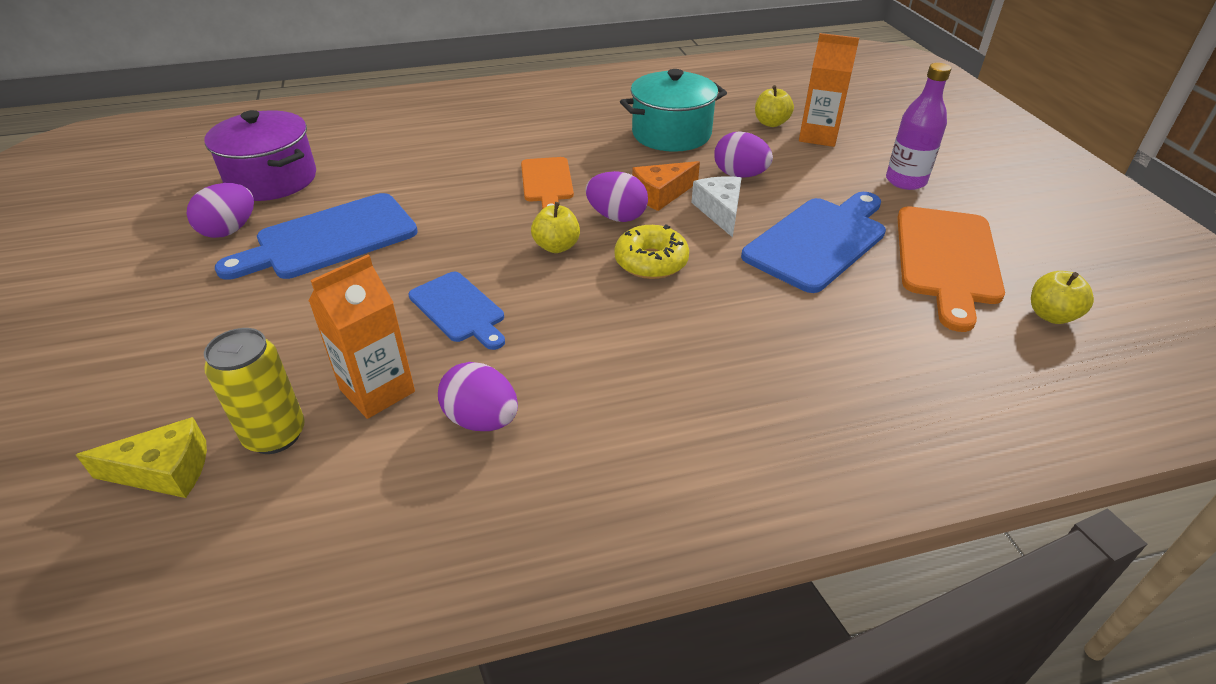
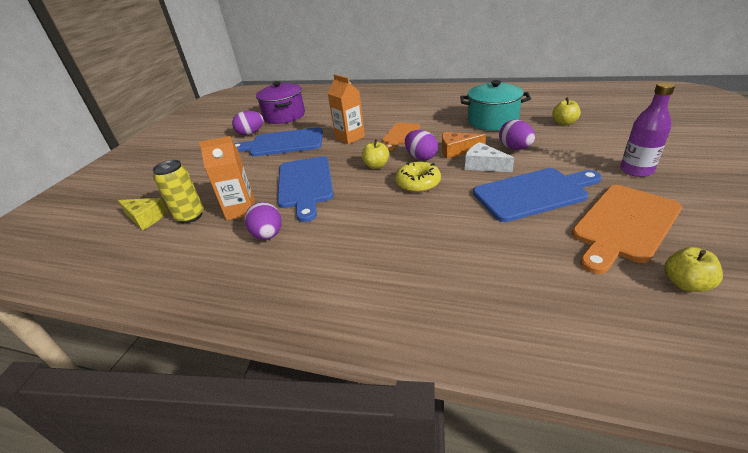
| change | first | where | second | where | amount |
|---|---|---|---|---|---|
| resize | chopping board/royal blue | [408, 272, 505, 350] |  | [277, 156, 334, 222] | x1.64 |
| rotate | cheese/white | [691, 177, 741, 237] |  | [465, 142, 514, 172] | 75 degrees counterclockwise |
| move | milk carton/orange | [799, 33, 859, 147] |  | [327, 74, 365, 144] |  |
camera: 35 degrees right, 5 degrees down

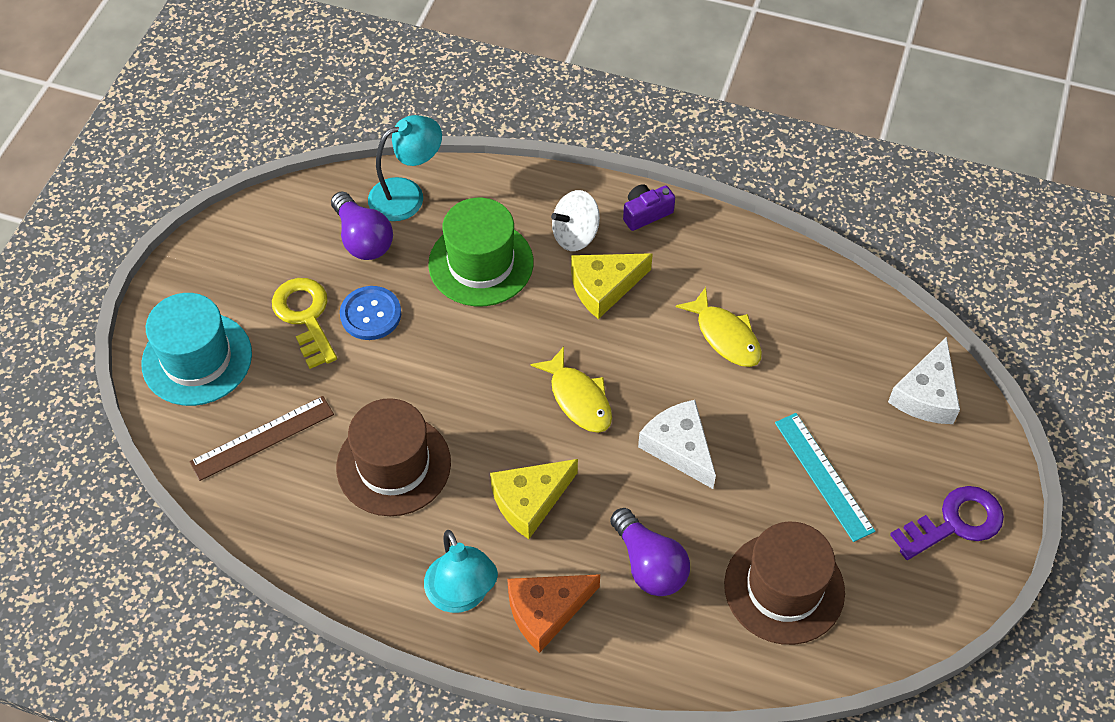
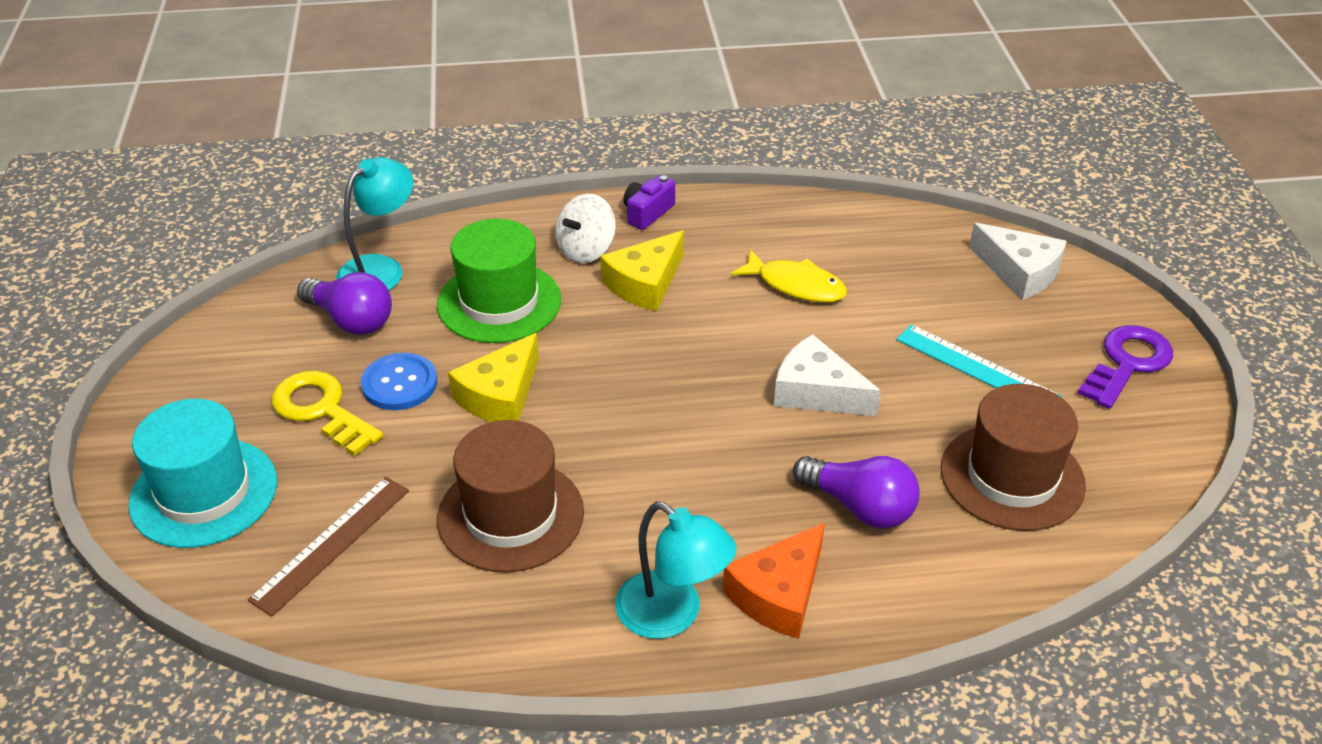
| change | first | where | second | where | amount |
|---|---|---|---|---|---|
| move | cheese/yellow | [490, 459, 578, 539] |  | [448, 333, 539, 422] |  |
| delete | toy fish/yellow | [531, 347, 612, 433] |  |  |  |
| rotate | cheese/white | [888, 337, 960, 424] |  | [969, 223, 1067, 300] | 45 degrees counterclockwise |
camera: 25 degrees left, 15 degrees down

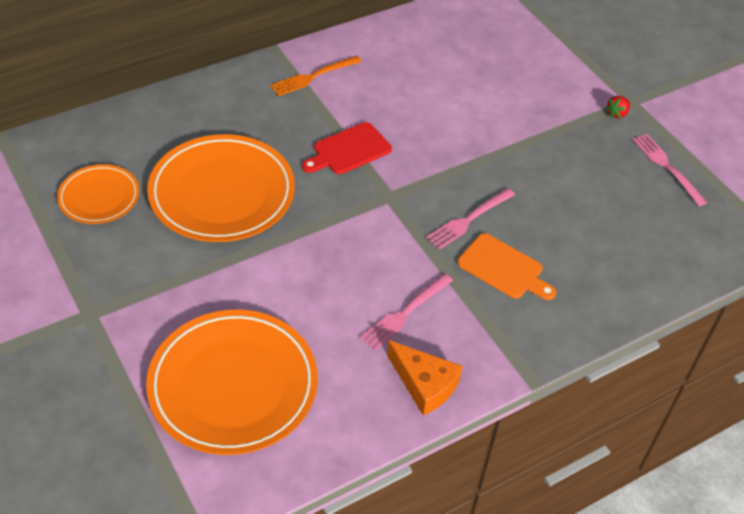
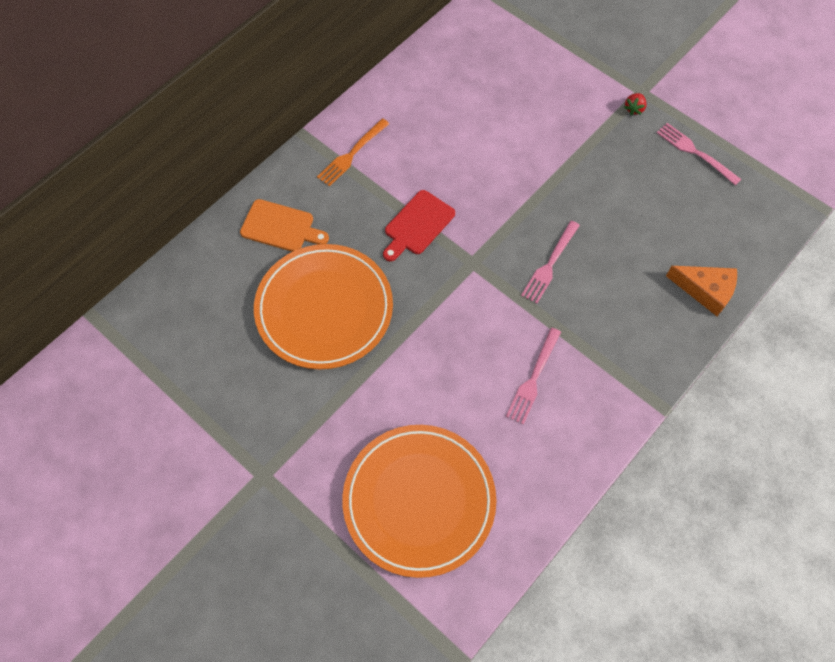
| change | first | where | second | where | amount |
|---|---|---|---|---|---|
| delete | plate/orange | [57, 164, 139, 224] |  |  |  |
| move | cheese/orange | [387, 340, 463, 416] |  | [666, 266, 737, 316] |  |
| move | chopping board/orange | [457, 233, 556, 300] |  | [240, 199, 329, 252] |  |
camera: 15 degrees left, 15 degrees up

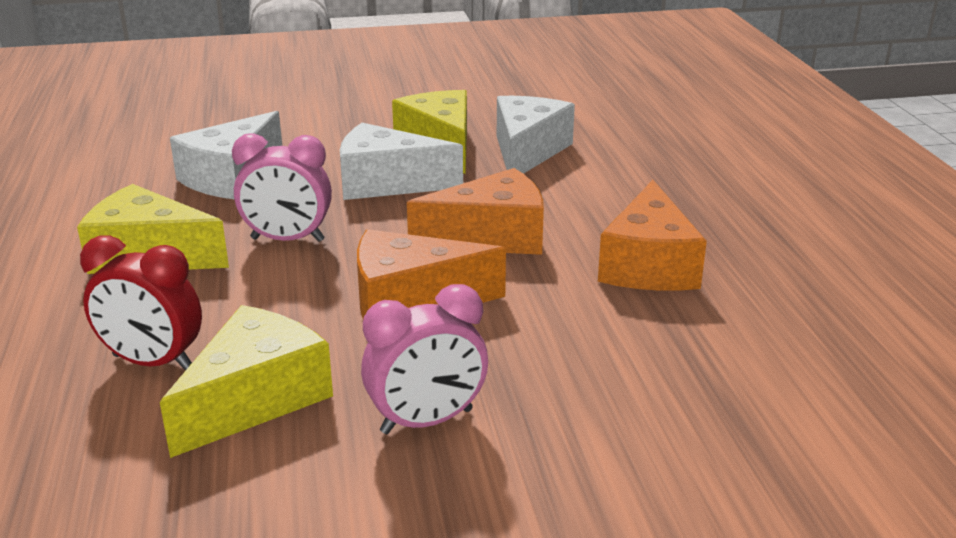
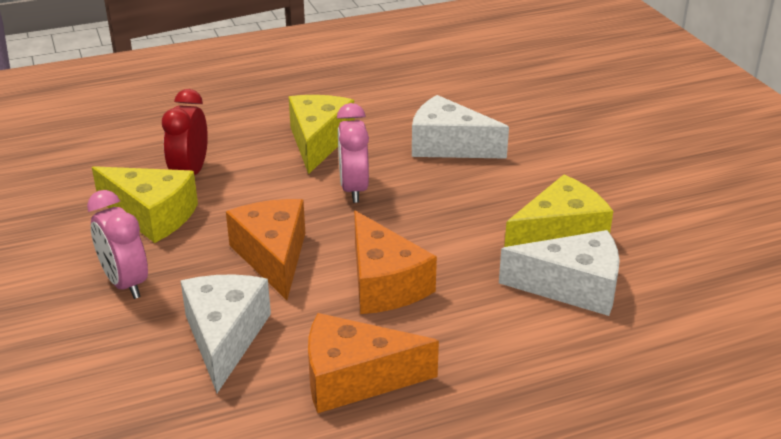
| change | first | where | second | where | amount |
|---|---|---|---|---|---|
| move | cheese/white | [340, 123, 463, 200] |  | [181, 274, 271, 393] |  |
camera: 80 degrees right, 5 degrees up

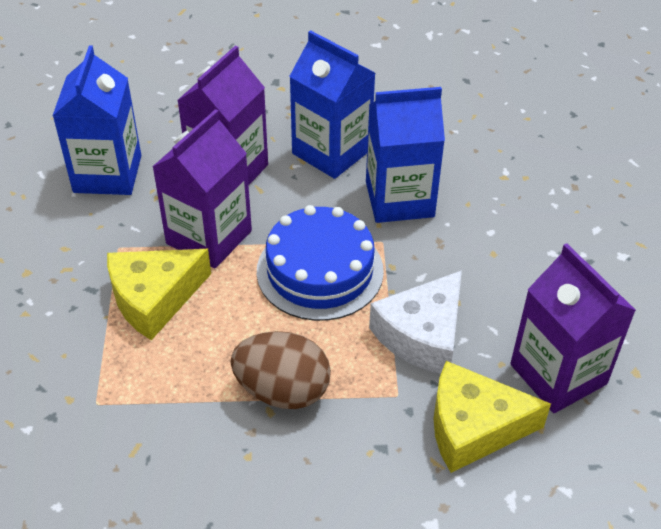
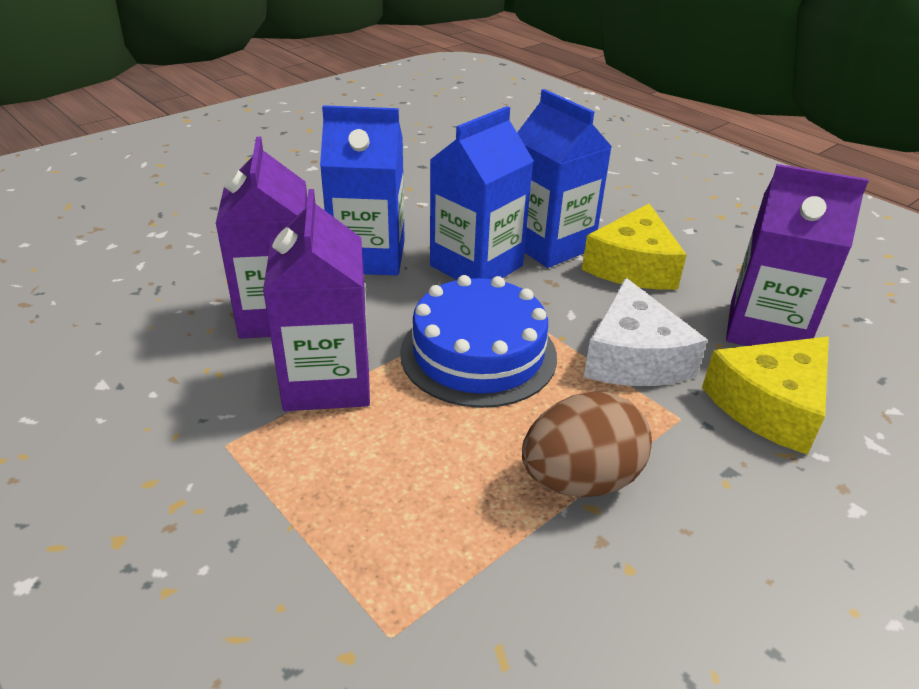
| change | first | where | second | where | amount |
|---|---|---|---|---|---|
| move | milk carton/royal blue | [52, 46, 141, 195] |  | [517, 89, 612, 268] |  |
| move | cheese/yellow | [107, 249, 211, 340] |  | [582, 203, 687, 290] |  |
camera: 40 degrees left, 10 degrees down

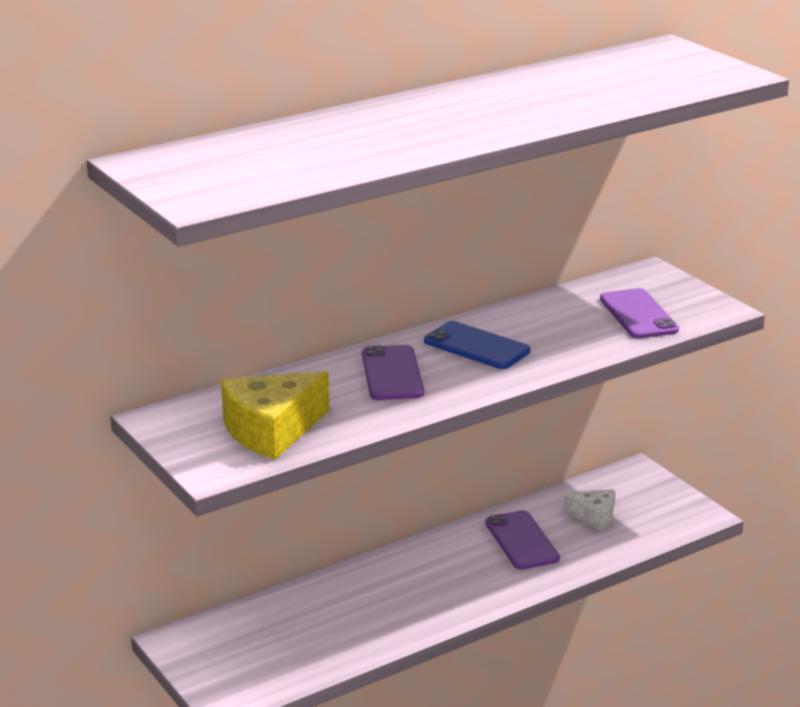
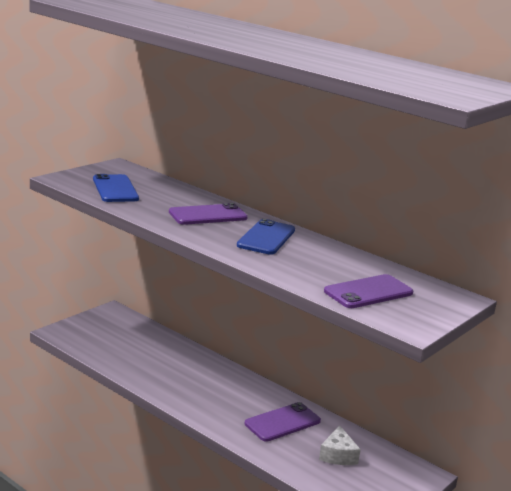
| change | first | where | second | where | amount |
|---|---|---|---|---|---|
| replace | cheese/yellow | [221, 371, 329, 460] | mobile phone/royal blue | [93, 174, 139, 202] |  |
camera: 70 degrees right, 5 degrees down

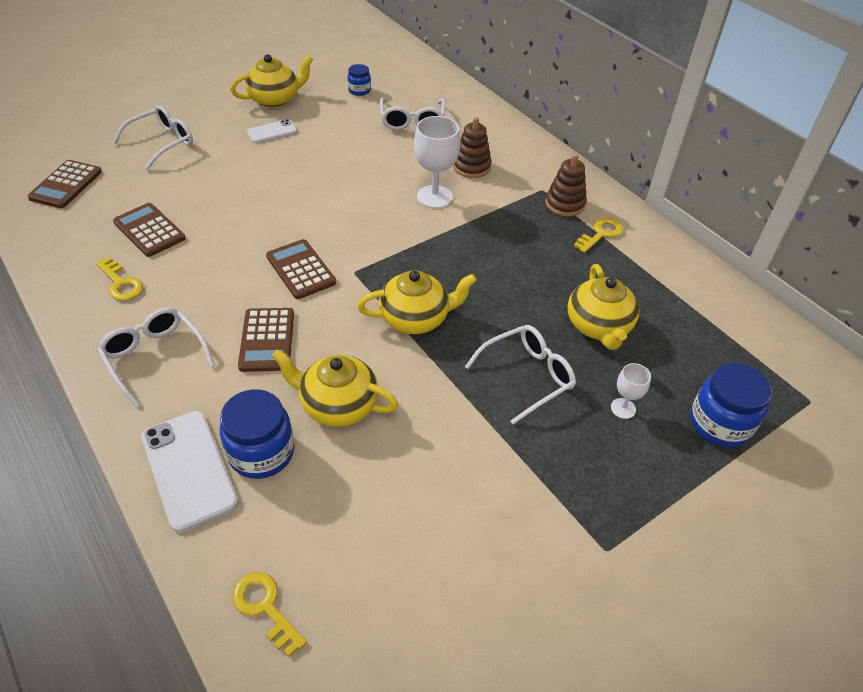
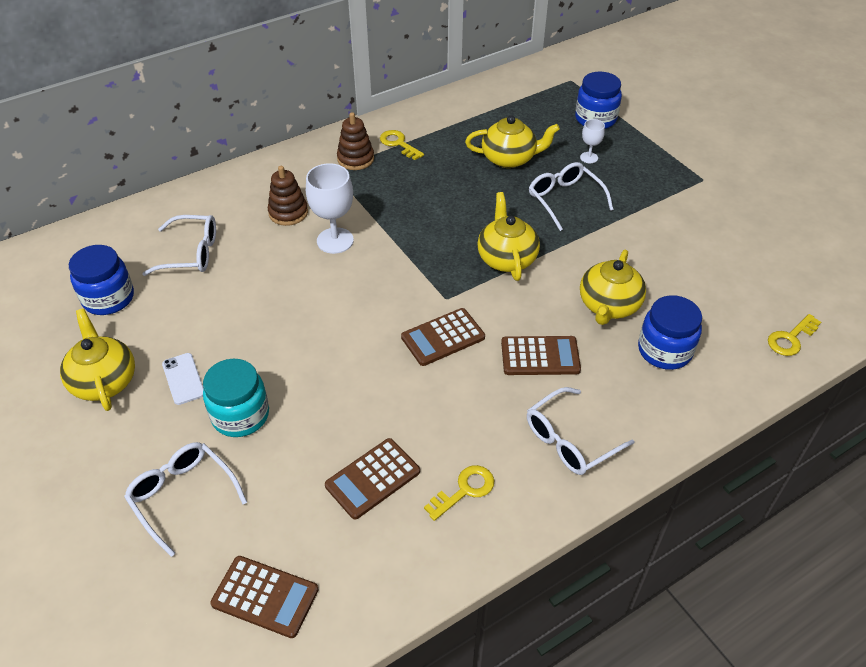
| change | first | where | second | where | amount |
|---|---|---|---|---|---|
| delete | mobile phone/white | [141, 411, 239, 532] |  |  |  |
| resize | jar/royal blue | [347, 64, 371, 96] |  | [69, 245, 134, 315] | x1.79 |
| insert |  |  | jar/turquoise | [203, 359, 269, 437] |  |
camera: 85 degrees left, 0 degrees up

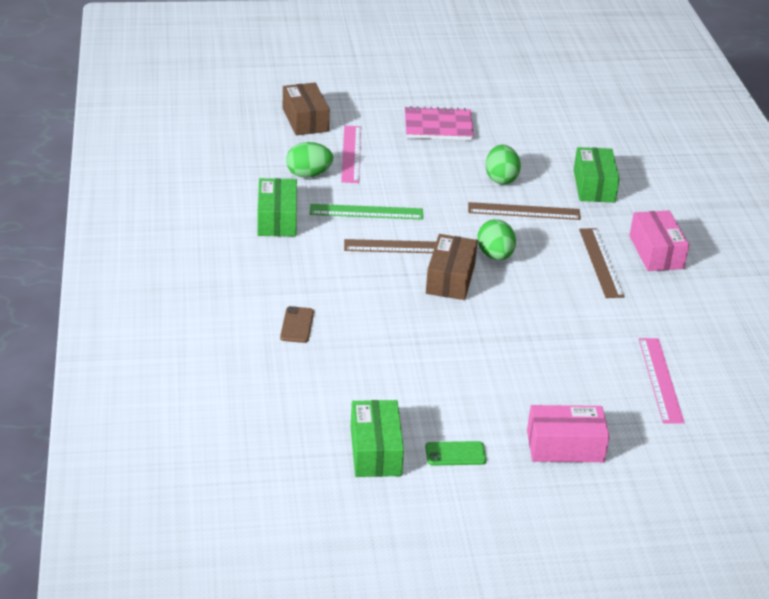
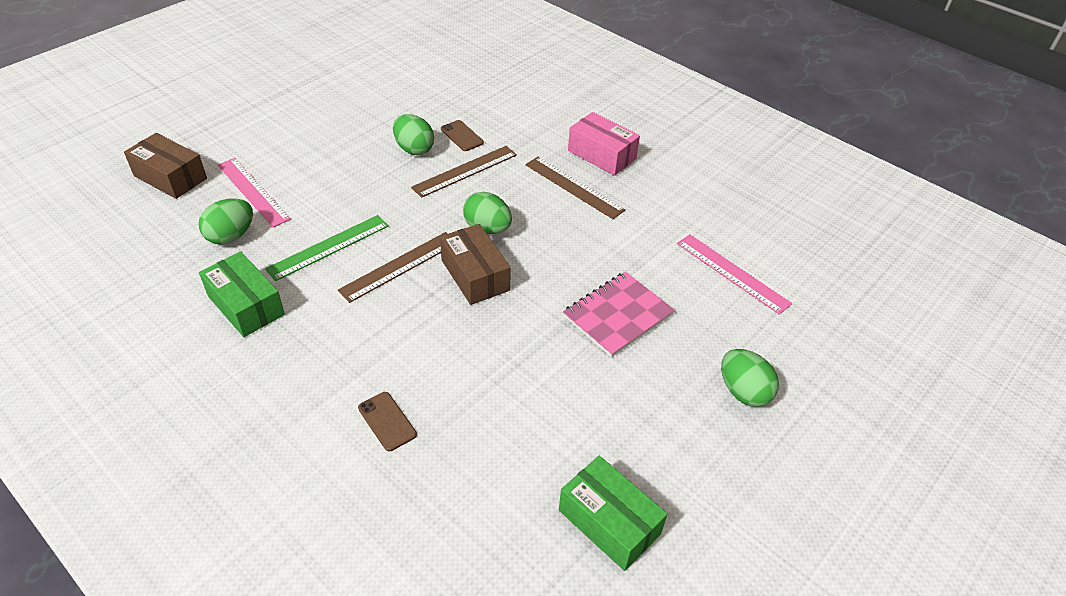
| change | first | where | second | where | amount |
|---|---|---|---|---|---|
| move | exercise book/rose-pink | [405, 106, 474, 140] |  | [563, 272, 675, 357] |  |
| delete | mobile phone/green | [425, 441, 486, 466] |  |  |  |
| replace | package/rose-pink | [527, 405, 610, 462] | egg shape/green | [721, 349, 779, 407] |  |
| delete | package/green | [574, 147, 620, 202] |  |  |  |
| insert |  |  | mobile phone/brown | [441, 120, 484, 151] |  |
camera: 40 degrees left, 10 degrees up

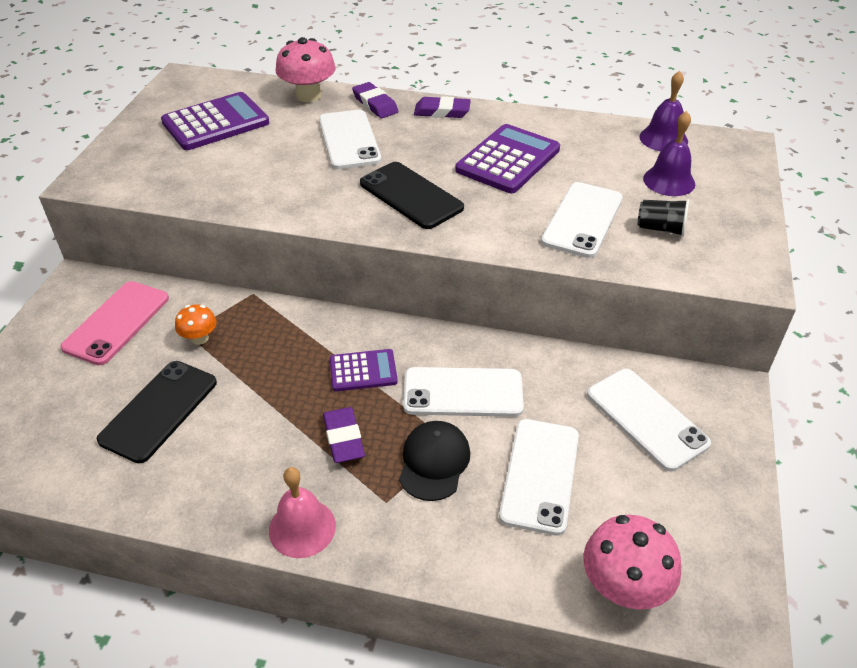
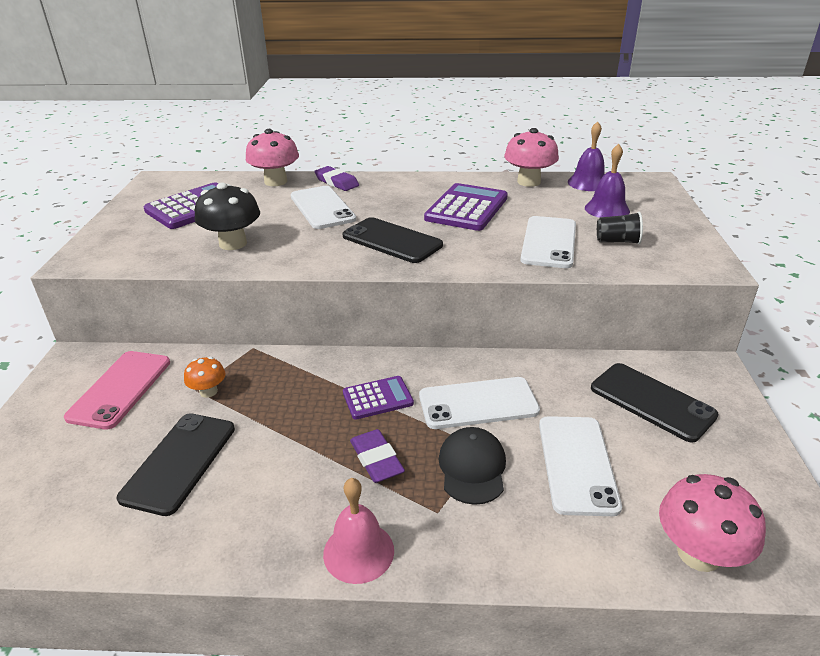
| change | first | where | second | where | amount |
|---|---|---|---|---|---|
| delete | pencil eraser/violet | [414, 96, 471, 118] |  |  |  |
| recolor | mobile phone/white | [587, 369, 711, 471] | mobile phone/ebony | [591, 363, 719, 443] |  |
| insert |  |  | mushroom/ebony | [195, 182, 260, 250] |  |
| insert |  |  | mushroom/rose-pink | [504, 128, 559, 187] |  |
camera: 10 degrees left, 10 degrees down

